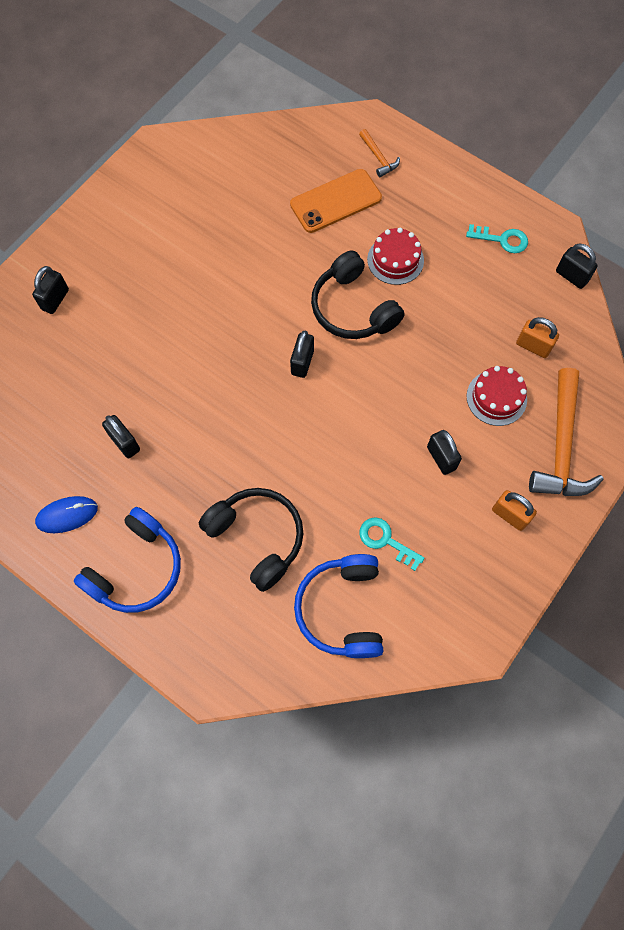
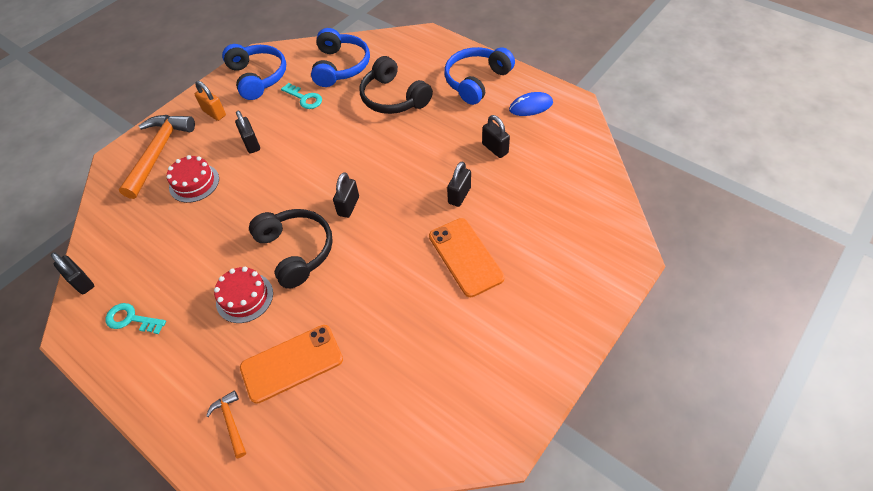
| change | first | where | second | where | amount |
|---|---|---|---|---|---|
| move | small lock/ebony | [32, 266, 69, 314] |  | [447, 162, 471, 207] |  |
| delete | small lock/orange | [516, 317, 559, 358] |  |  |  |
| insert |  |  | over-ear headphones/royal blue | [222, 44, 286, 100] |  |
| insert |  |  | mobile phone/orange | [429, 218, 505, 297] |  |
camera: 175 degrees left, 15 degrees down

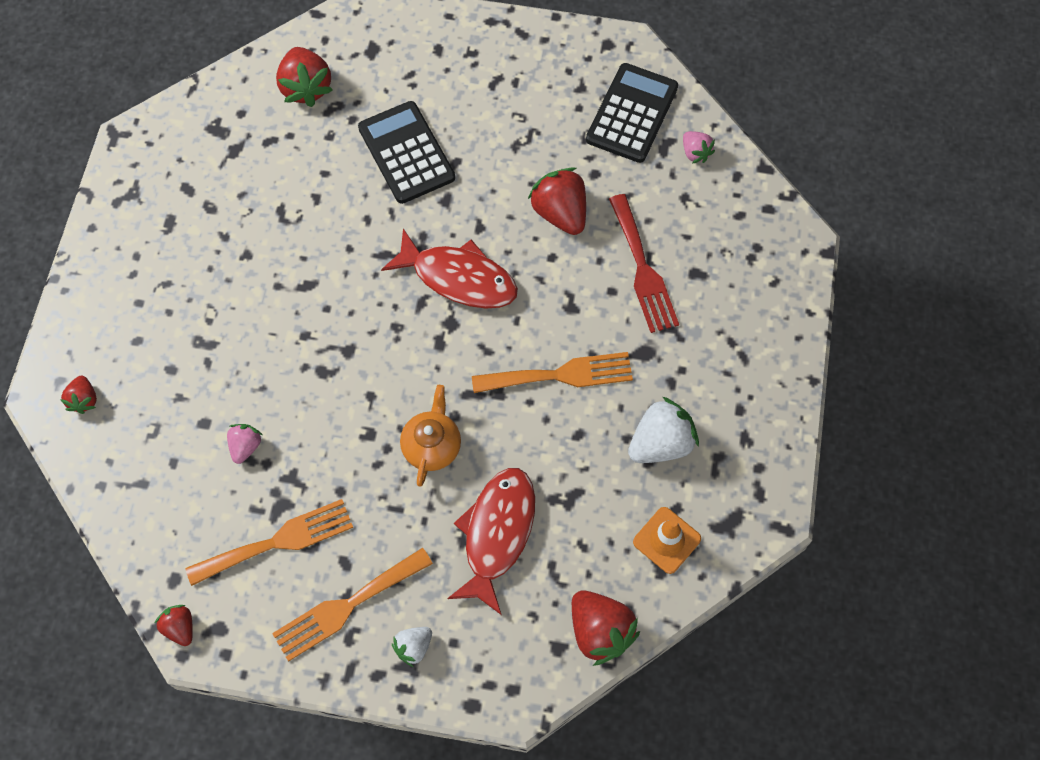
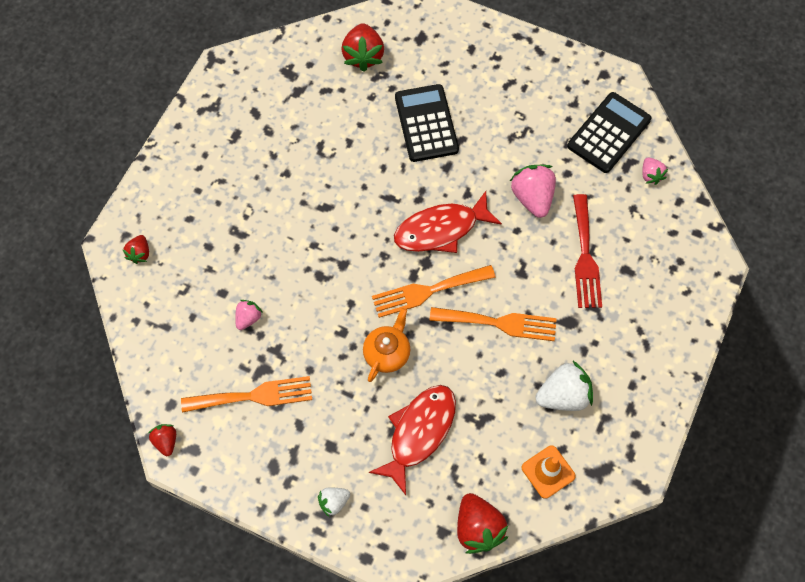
| change | first | where | second | where | amount |
|---|---|---|---|---|---|
| move | table fork/orange | [272, 548, 433, 662] |  | [372, 265, 496, 318] |  |
| rotate | toy fish/red | [381, 229, 518, 308] |  | [394, 191, 502, 253] | 120 degrees clockwise |
| recolor | berry/red | [528, 167, 586, 235] | berry/rose-pink | [510, 165, 556, 218] |  |
camera: 15 degrees right, 0 degrees up

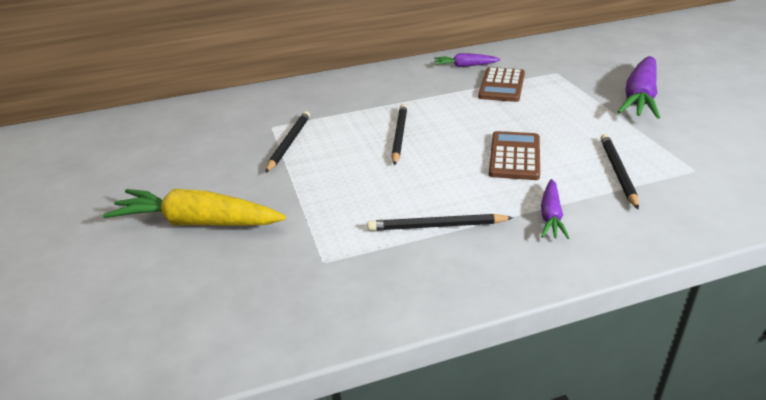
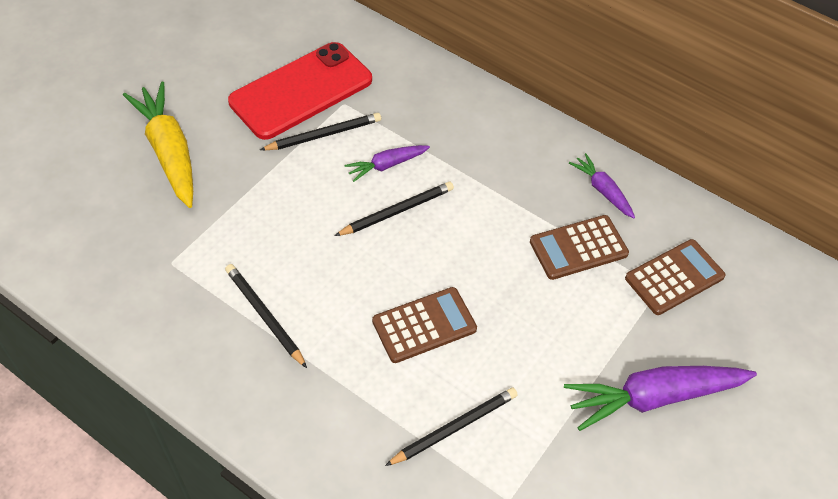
| change | first | where | second | where | amount |
|---|---|---|---|---|---|
| move | toy carrot/violet | [541, 179, 570, 239] |  | [345, 145, 430, 182] |  |
| insert |  |  | mobile phone/red | [228, 42, 372, 140] |  |
| insert |  |  | adding machine/brown | [625, 239, 725, 315] |  |
camera: 50 degrees right, 20 degrees up

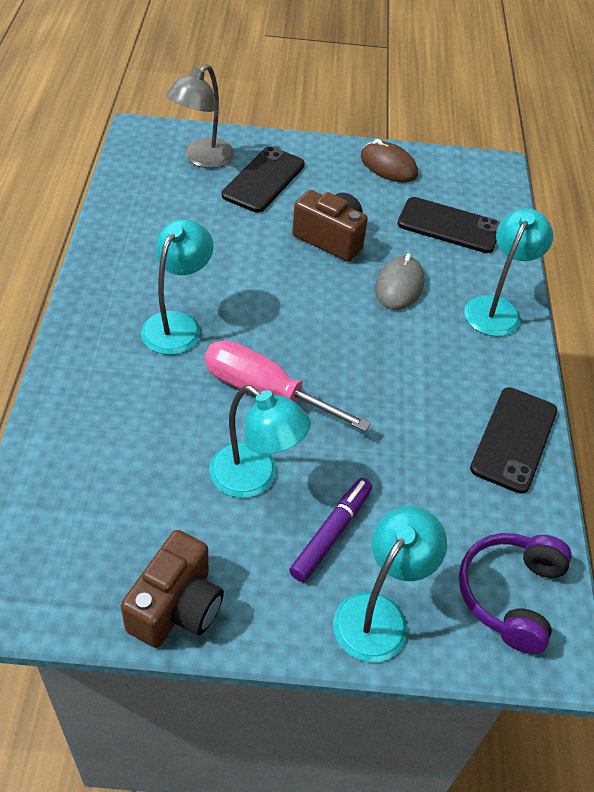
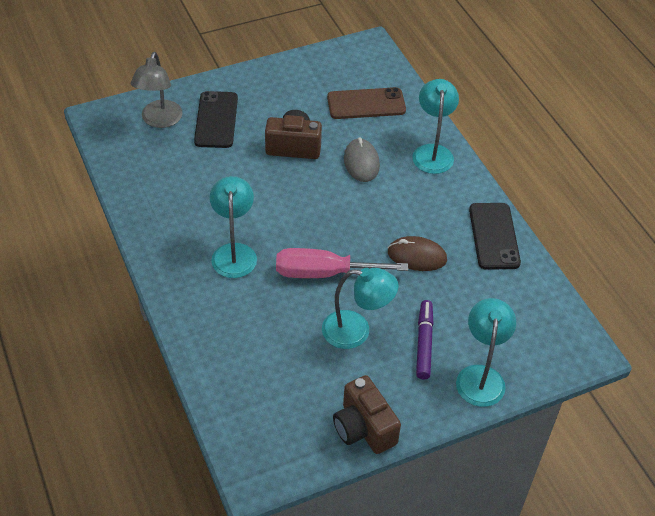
| change | first | where | second | where | amount |
|---|---|---|---|---|---|
| rotate | compact camera/brown | [121, 530, 224, 648] |  | [333, 375, 401, 454] | 150 degrees clockwise |
| move | mouse/brown | [361, 139, 418, 183] |  | [388, 236, 447, 271] |  |
| recolor | mobile phone/ebony | [398, 197, 500, 253] | mobile phone/brown | [327, 87, 406, 119] |  |
| delete | over-ear headphones/violet | [459, 533, 572, 654] |  |  |  |
camera: 25 degrees left, 0 degrees up

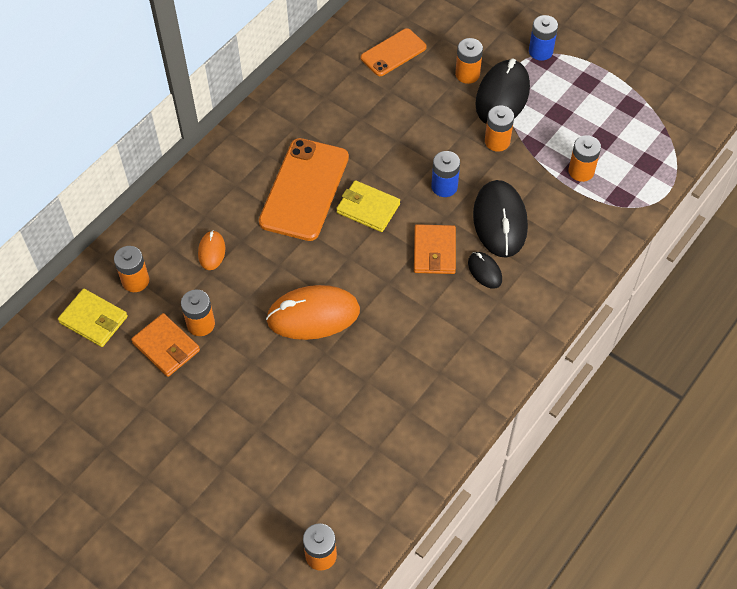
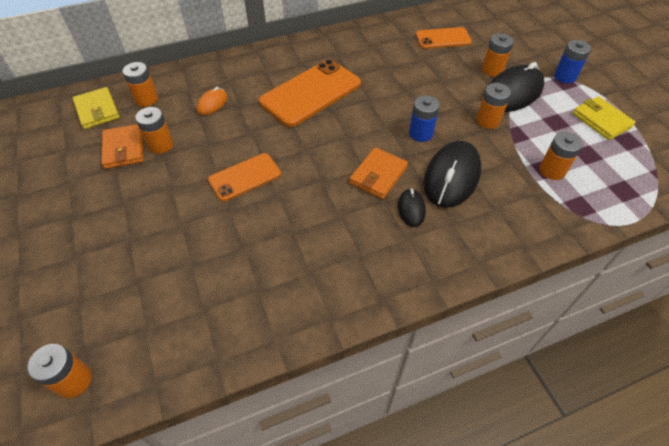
| change | first | where | second | where | amount |
|---|---|---|---|---|---|
| replace | mouse/orange | [266, 285, 360, 340] | mobile phone/orange | [208, 153, 281, 201] |  |
| move | billfold/yellow | [336, 180, 400, 232] |  | [573, 96, 636, 140] |  |
camera: 30 degrees right, 5 degrees down

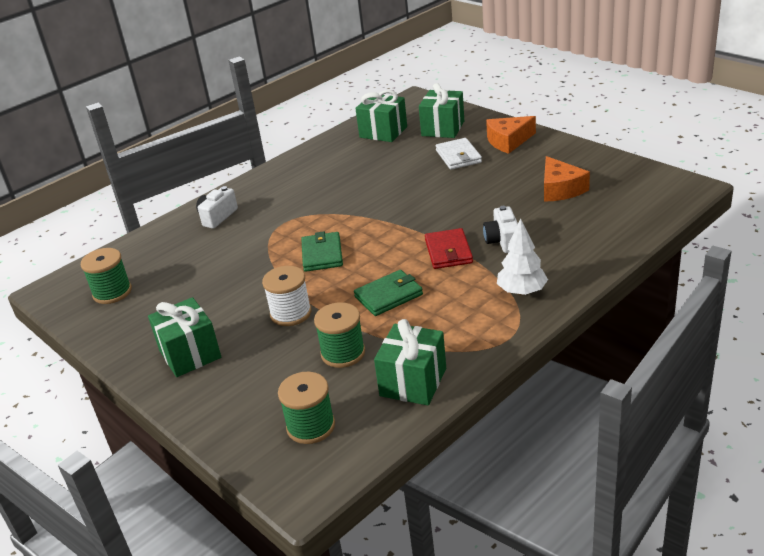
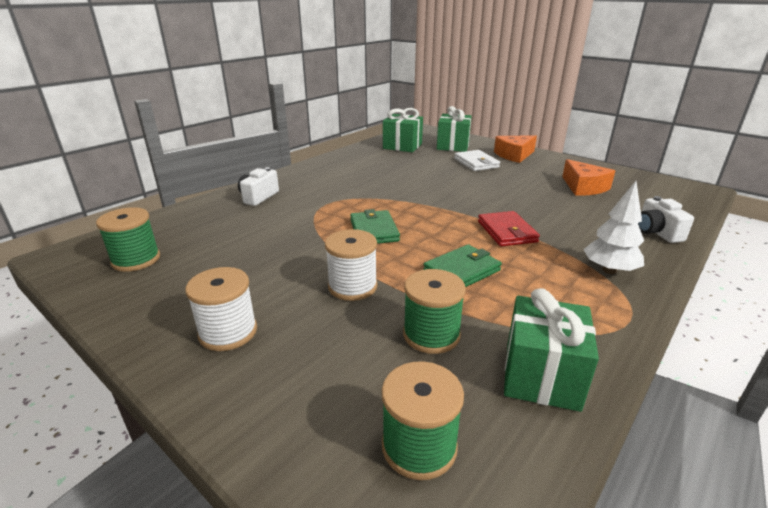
| change | first | where | second | where | amount |
|---|---|---|---|---|---|
| replace | gift/green | [148, 297, 221, 377] | spool/white | [185, 267, 257, 351] |  |
| move | compact camera/white | [483, 206, 518, 253] |  | [638, 196, 694, 243] |  |
camera: 10 degrees left, 5 degrees down

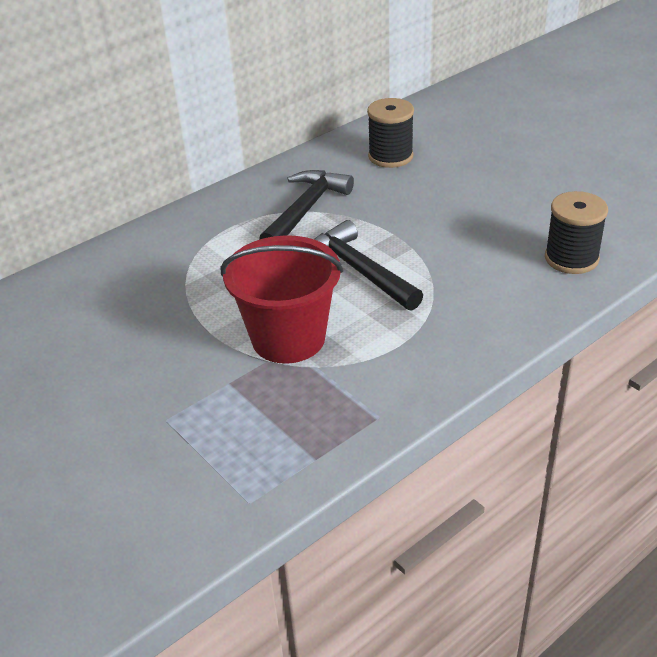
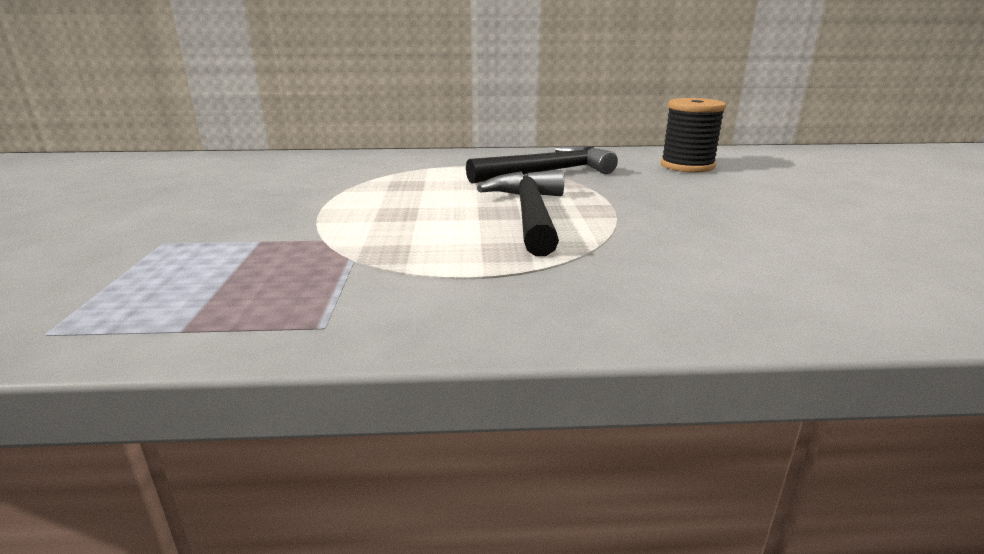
| change | first | where | second | where | amount |
|---|---|---|---|---|---|
| delete | pail/red | [221, 235, 343, 364] |  |  |  |
| delete | spool/ebony | [545, 191, 608, 274] |  |  |  |
camera: 35 degrees right, 15 degrees down

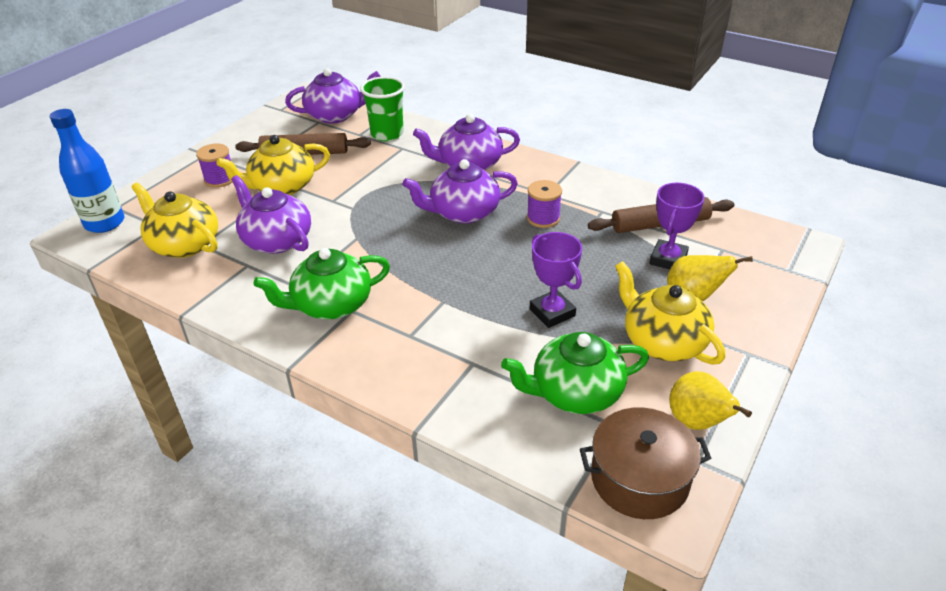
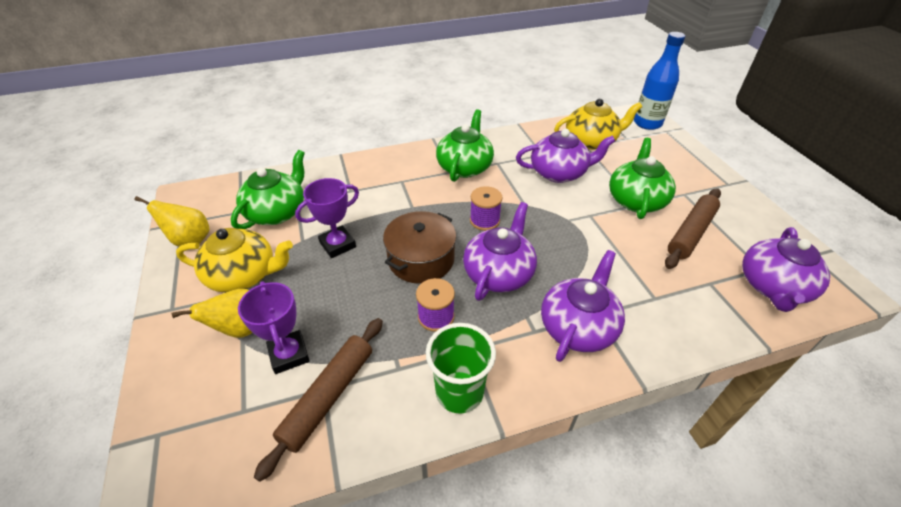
| change | first | where | second | where | amount |
|---|---|---|---|---|---|
| move | spool/violet | [196, 144, 232, 188] |  | [470, 186, 502, 231] |  |
| recolor | teapot/yellow | [216, 135, 330, 195] | teapot/green | [609, 138, 676, 219] |  |
| move | cup/green | [360, 76, 405, 141] |  | [426, 323, 496, 414] |  |
| rotate | award cup/violet | [530, 232, 582, 328] |  | [295, 178, 359, 258] | 45 degrees counterclockwise |
| move | pot/brown | [580, 407, 711, 519] |  | [383, 211, 456, 284] |  |
camera: 130 degrees right, 5 degrees up

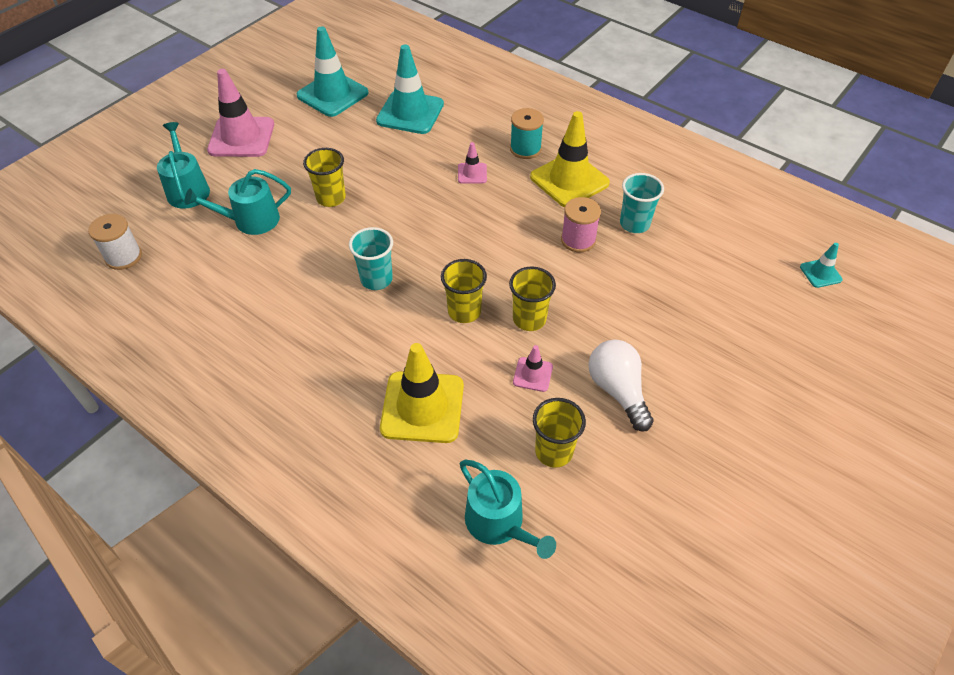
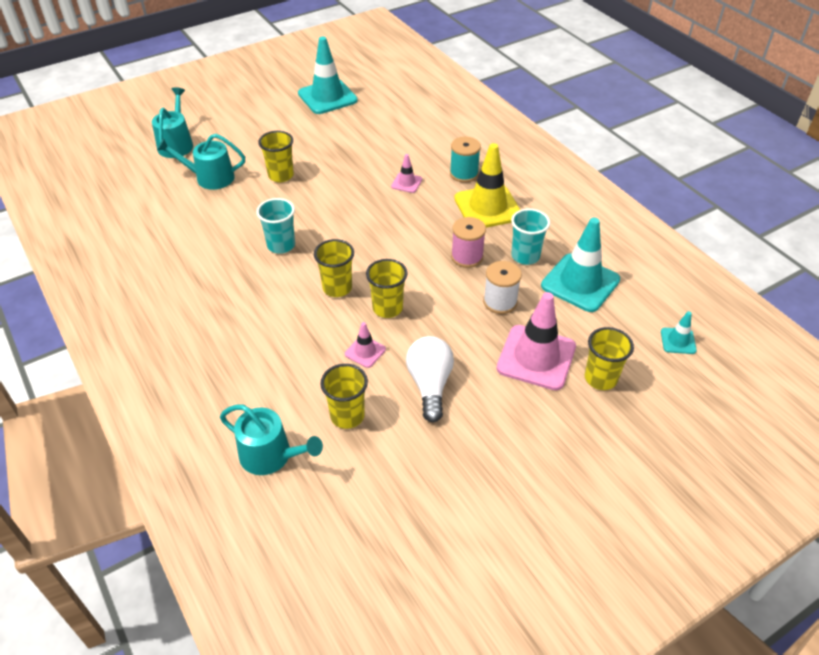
| change | first | where | second | where | amount |
|---|---|---|---|---|---|
| move | spool/white | [88, 214, 142, 270] |  | [483, 261, 522, 314] |  |
| move | traffic cone/rose-pink | [207, 69, 274, 157] |  | [497, 292, 576, 390] |  |
| move | traffic cone/turquoise | [376, 44, 444, 134] |  | [541, 218, 620, 312] |  |
| delete | traffic cone/yellow | [380, 343, 464, 443] |  |  |  |
| rotate | sprinkling can/turquoise | [460, 460, 556, 559] |  | [220, 405, 323, 475] | 45 degrees counterclockwise |
| insert |  |  | cup/yellow | [585, 327, 634, 390] |  |
camera: 20 degrees right, 5 degrees down

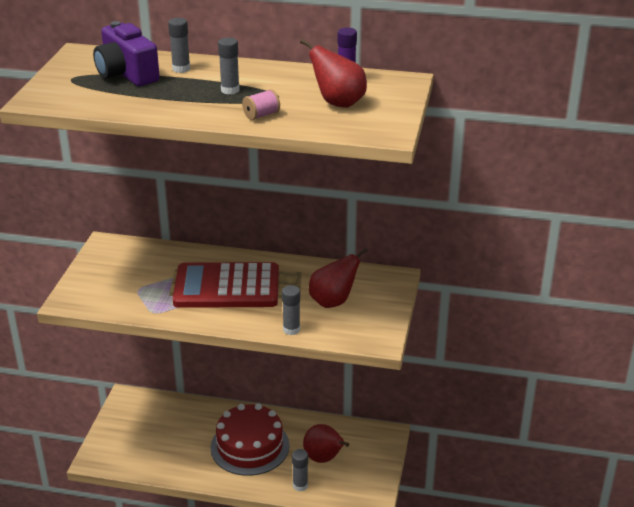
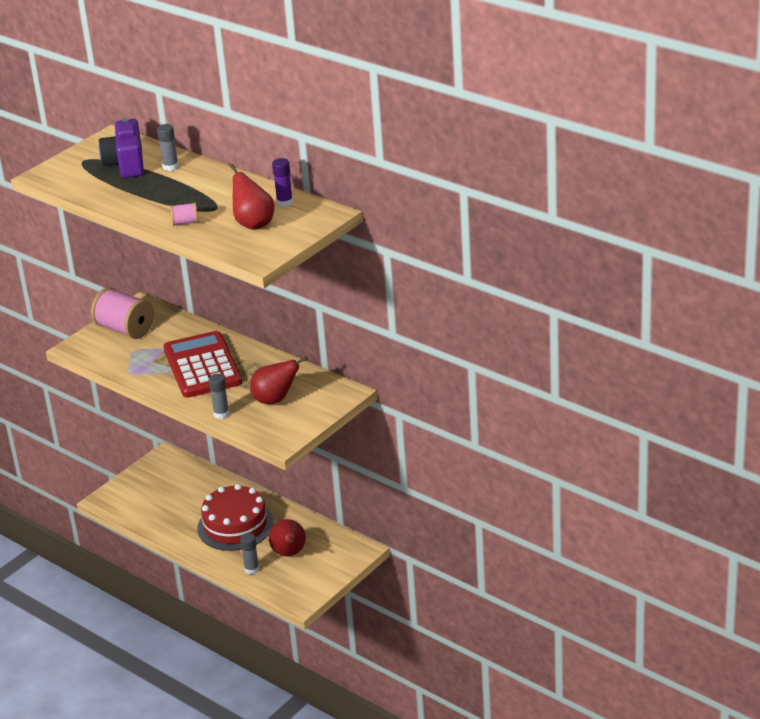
| change | first | where | second | where | amount |
|---|---|---|---|---|---|
| rotate | adding machine/red | [173, 262, 279, 308] |  | [163, 331, 242, 398] | 45 degrees clockwise |
| delete | glue stick/ash-grey | [218, 37, 240, 95] |  |  |  |
| insert |  |  | spool/rose-pink | [91, 287, 154, 339] |  |
camera: 30 degrees right, 0 degrees up

